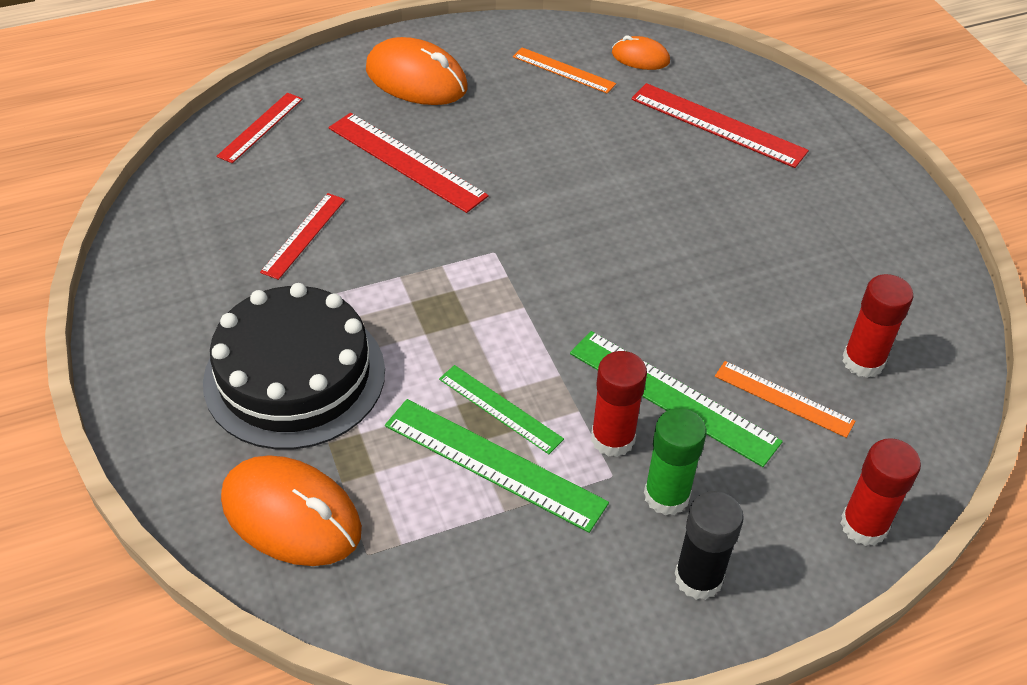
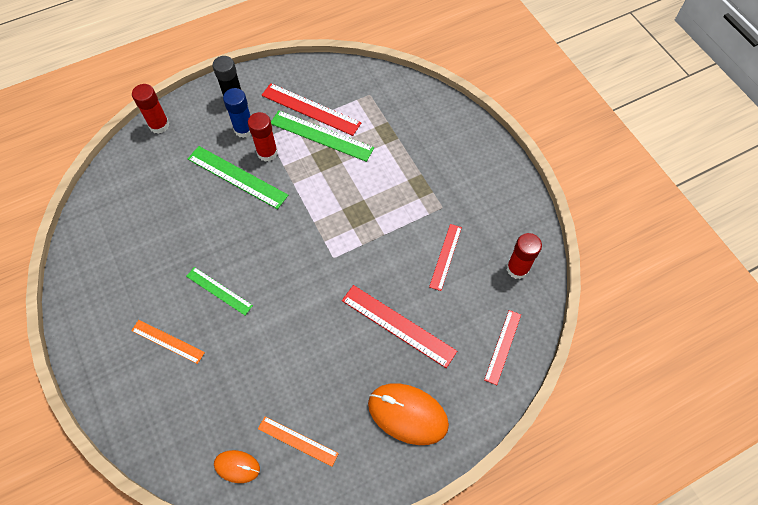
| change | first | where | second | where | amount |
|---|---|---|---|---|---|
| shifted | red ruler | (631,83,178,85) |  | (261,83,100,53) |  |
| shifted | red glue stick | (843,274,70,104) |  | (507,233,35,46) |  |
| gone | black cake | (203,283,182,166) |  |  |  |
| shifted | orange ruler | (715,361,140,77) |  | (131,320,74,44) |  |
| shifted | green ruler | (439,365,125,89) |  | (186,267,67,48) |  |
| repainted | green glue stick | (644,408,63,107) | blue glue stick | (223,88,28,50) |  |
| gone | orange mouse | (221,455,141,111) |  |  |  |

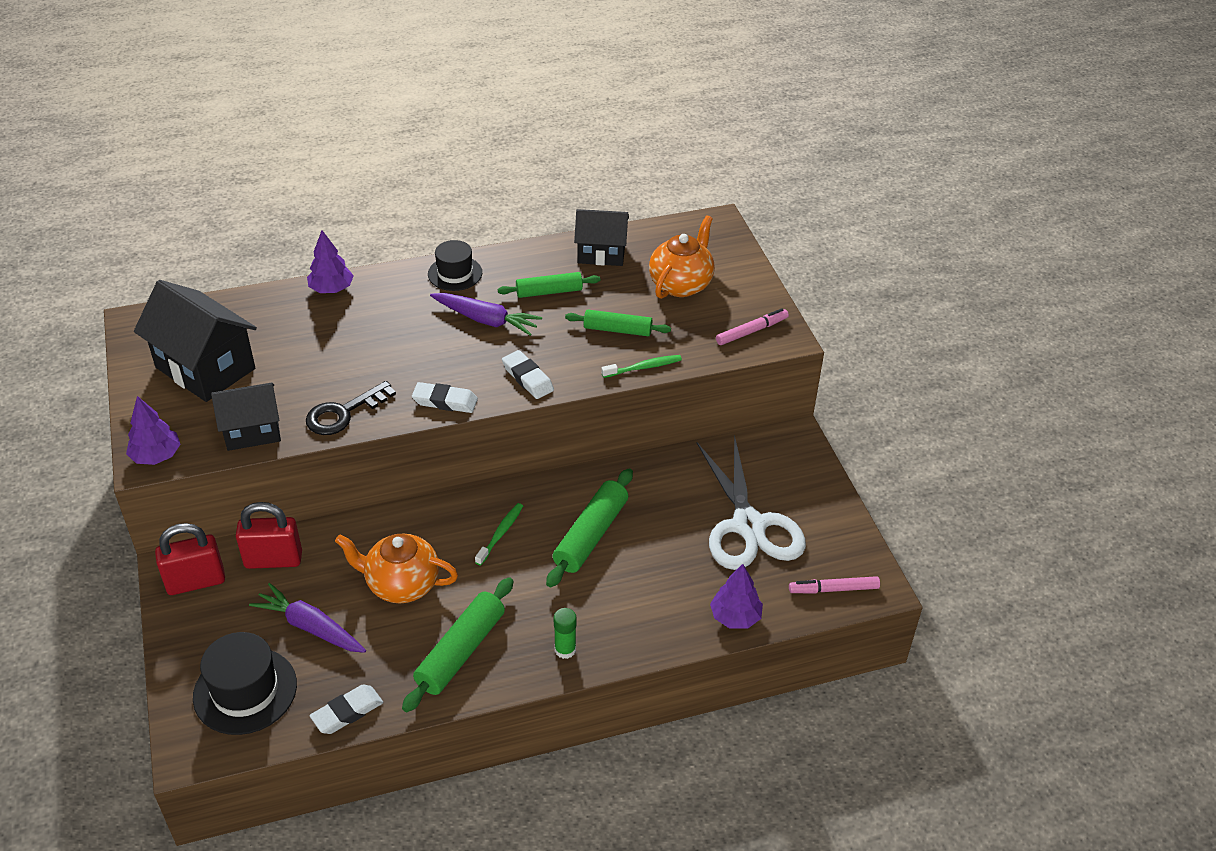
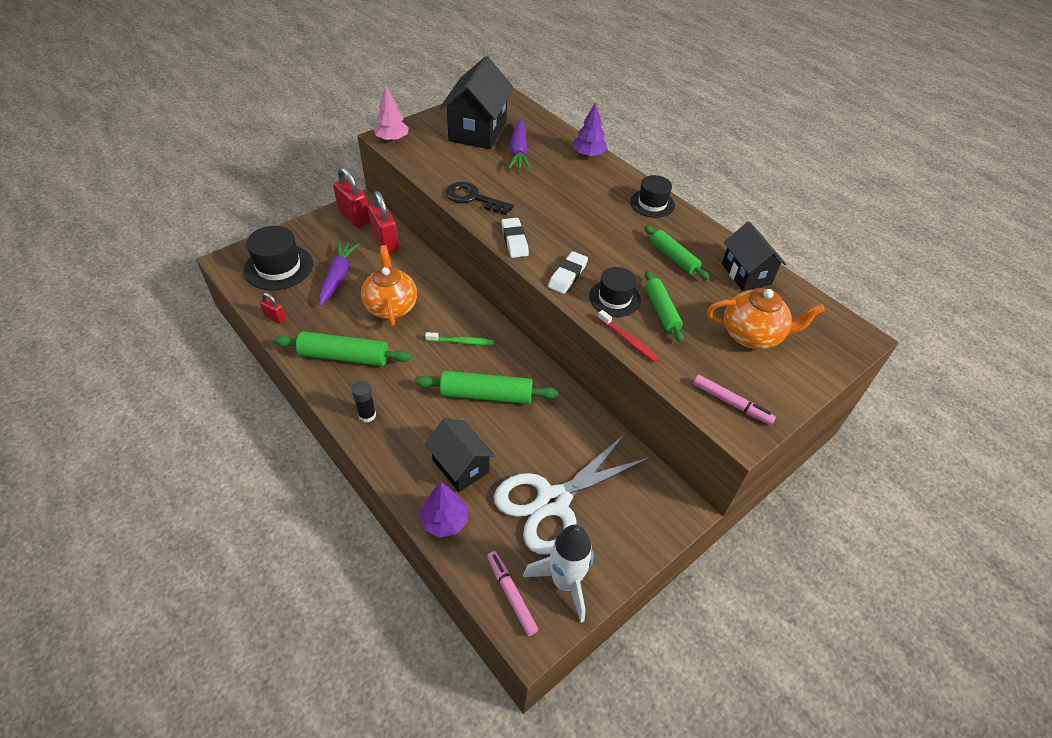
| change | first | where | second | where | amount |
|---|---|---|---|---|---|
| shifted | purple carrot | (430,293,112,43) |  | (508,119,23,51) |  |
| repainted | green toothbrush | (601,355,81,23) | red toothbrush | (598,310,61,52) |  |
| shifted | black house | (211,383,70,68) |  | (425,418,70,74) |  |
| repainted | purple tree | (126,396,54,69) | pink tree | (373,87,36,55) |  |
| repainted | green glue stick | (554,608,23,51) | black glue stick | (352,381,24,41) |  |
| swapped | white eraser | (310,684,73,50) | red padlock | (260,293,26,31) |  |
| new |  |  | black hat | (589,267,52,50) |  |
| new |  |  | white rocket | (523,525,70,98) |  |

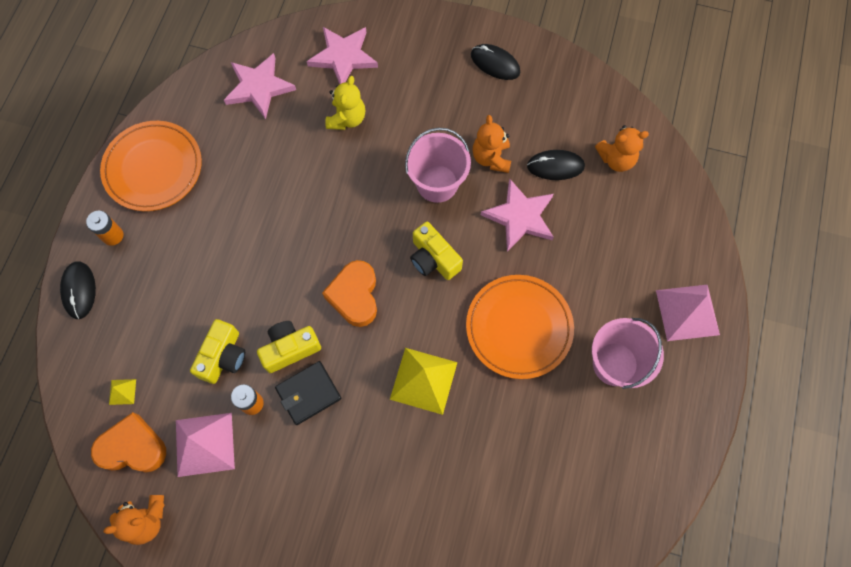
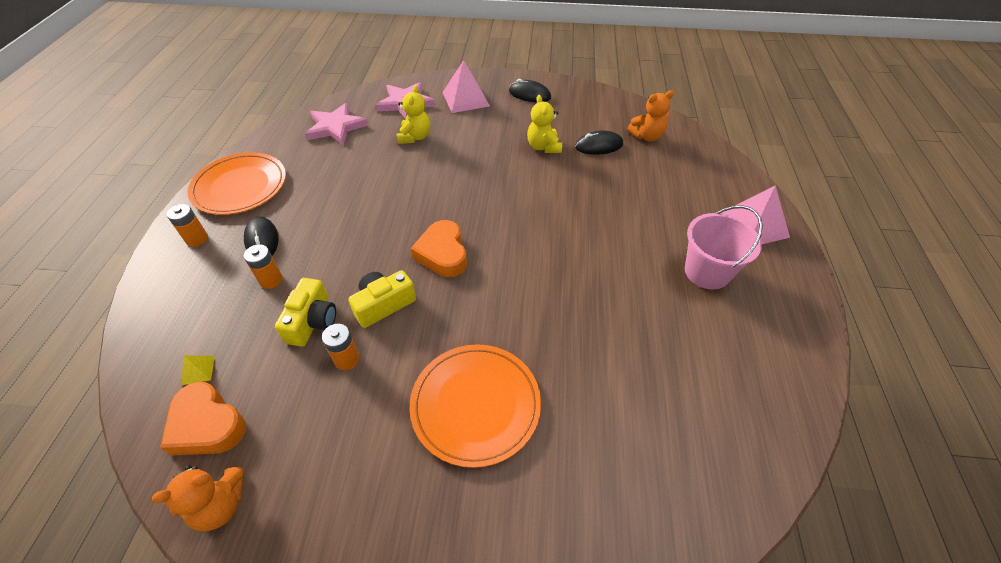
| change | first | where | second | where | amount |
|---|---|---|---|---|---|
| repainted | orange teddy bear | (473,115,38,58) | yellow teddy bear | (527,95,35,58) |  |
| gone | pink bucket | (405,127,66,76) |  |  |  |
| gone | pink star | (481,179,73,72) |  |  |  |
| gone | yellow camera | (410,222,53,58) |  |  |  |
| shifted | black mouse | (60,261,36,58) |  | (244,216,35,40) |  |
| shifted | orange plate | (466,275,108,104) |  | (410,344,131,124) |  |
| gone | yellow pyramid | (390,348,68,67) |  |  |  |
| gone | black wallet | (275,361,66,64) |  |  |  |
| rotated | orange heart | (91,412,75,60) |  | (160,382,86,74) | 135 degrees counterclockwise |
| shifted | pink pyramid | (176,413,59,64) |  | (442,60,48,53) |  |
| new |  |  | orange battery | (244,244,38,45) |  |

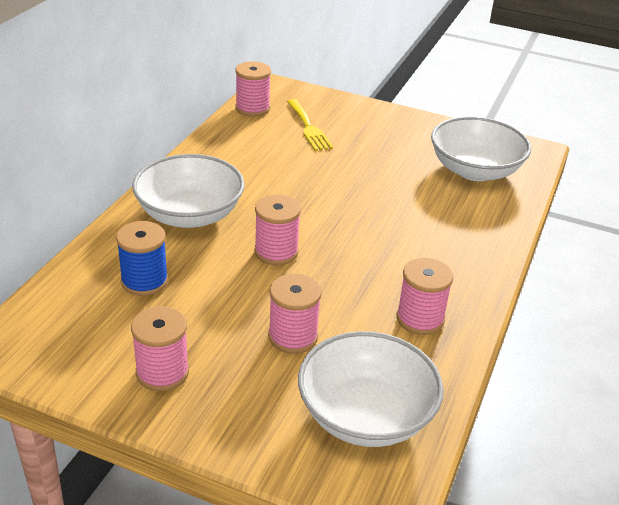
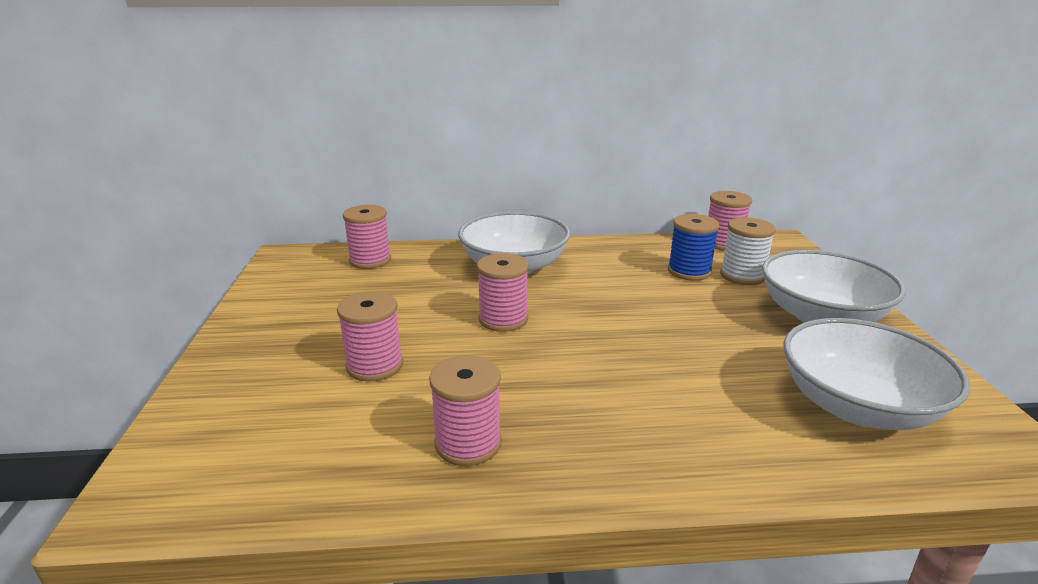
| change | first | where | second | where | amount |
|---|---|---|---|---|---|
| swapped | yellow fork | (287,99,46,52) | white spool | (720,217,56,68) |  |
| shifted | blue spool | (116,221,52,75) |  | (668,214,52,67) |  |
| shifted | pink spool | (131,306,58,85) |  | (343,205,48,64) |  |
| shifted | white bowl | (298,331,146,116) |  | (762,250,144,73) |  |

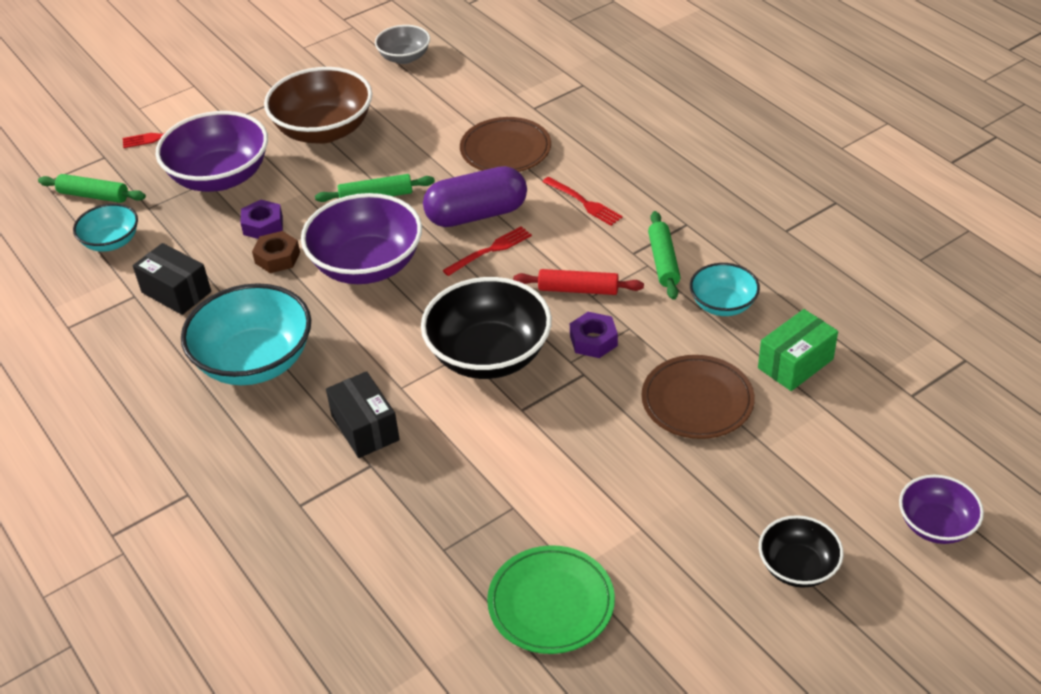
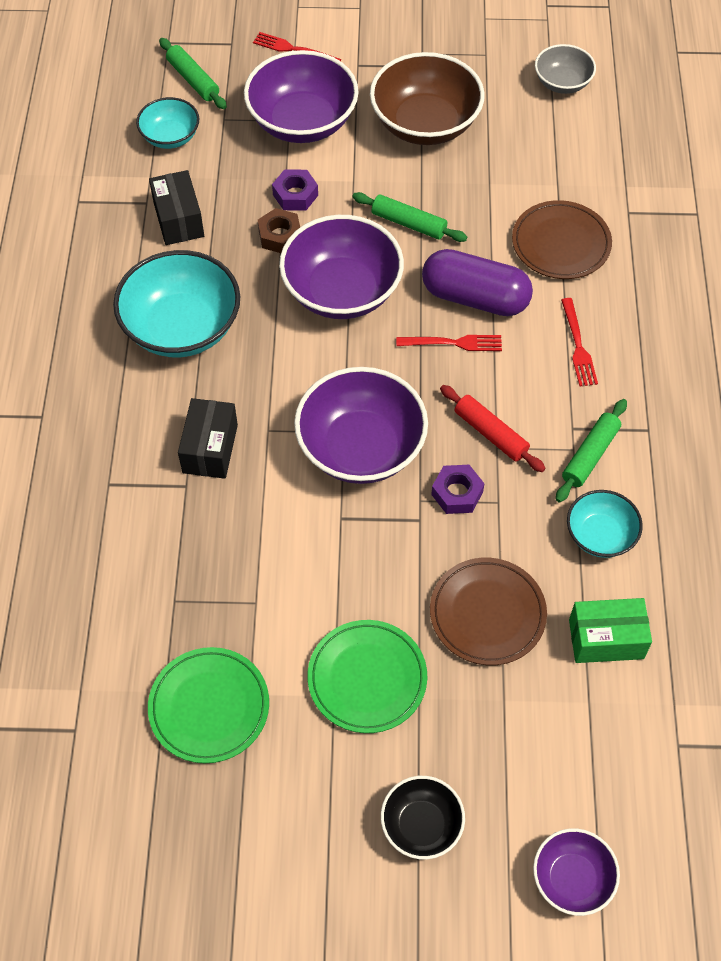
| change | first | where | second | where | amount |
|---|---|---|---|---|---|
| repainted | black bowl | (421,277,131,102) | purple bowl | (294,367,134,117) |  |
| new |  |  | green plate | (307,620,120,113) |  |

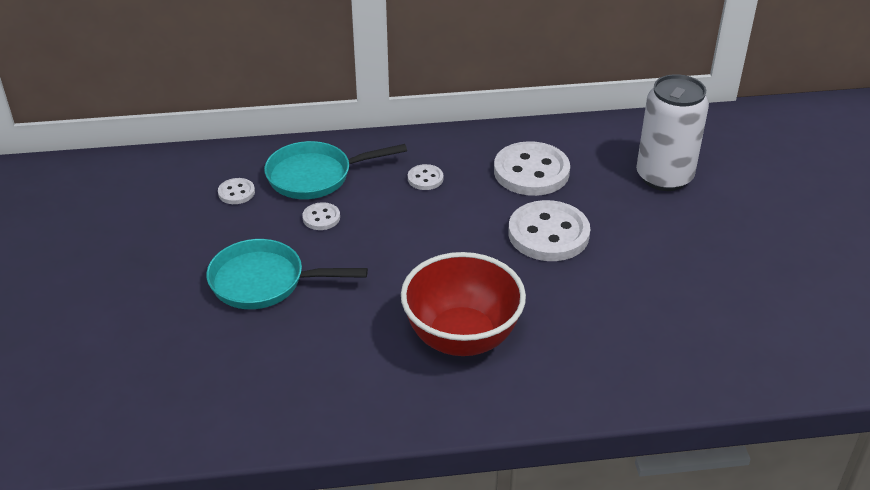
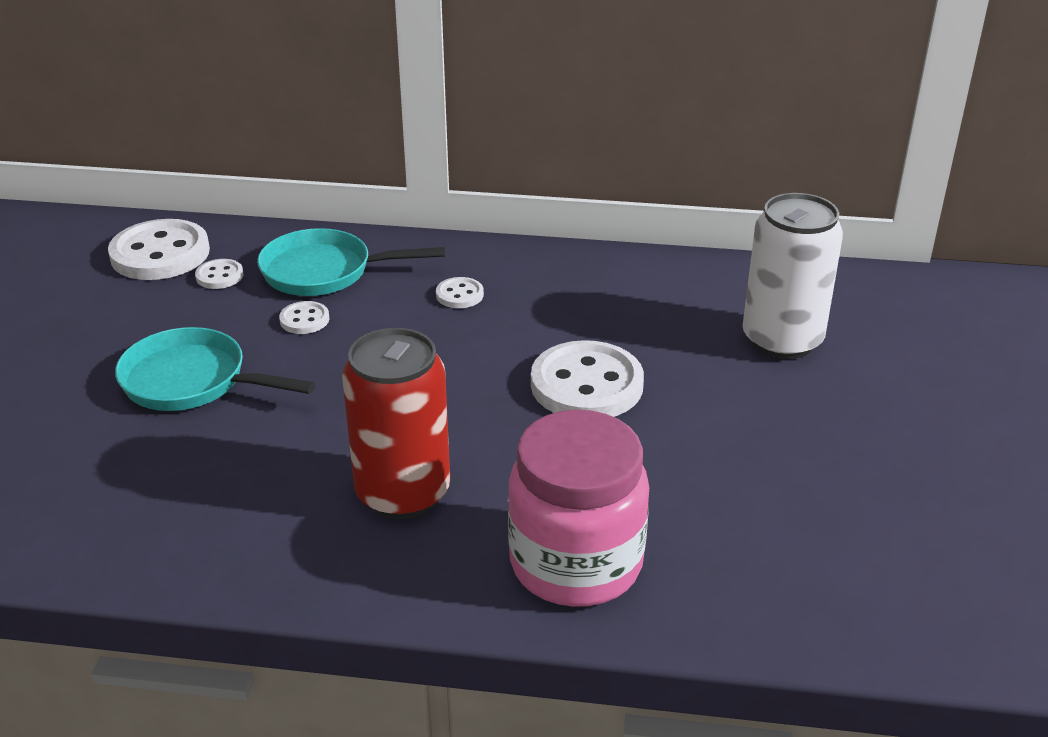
| change | first | where | second | where | amount |
|---|---|---|---|---|---|
| shifted | white button | (494,141,76,55) |  | (108,219,102,61) |  |
| swapped | red bowl | (401,252,125,104) | red can | (342,328,108,191) |  |
| new |  |  | pink jar | (508,410,141,197) |  |

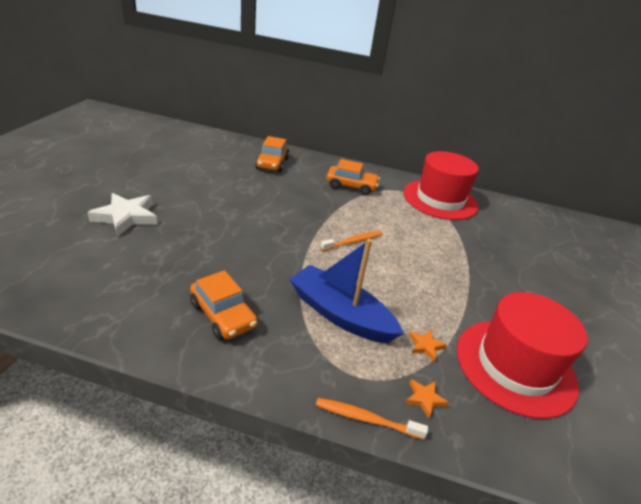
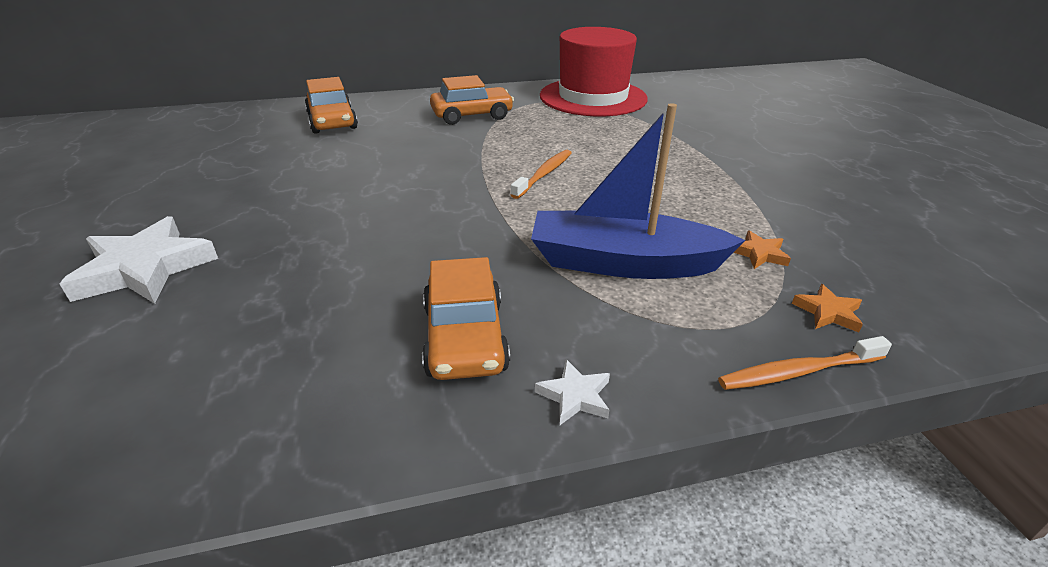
| change | first | where | second | where | amount |
|---|---|---|---|---|---|
| rotated | orange car | (190,270,68,70) |  | (422,257,88,123) | 60 degrees clockwise |
| gone | red hat | (457,292,131,127) |  |  |  |
| new |  |  | white star | (535,359,75,66) |  |

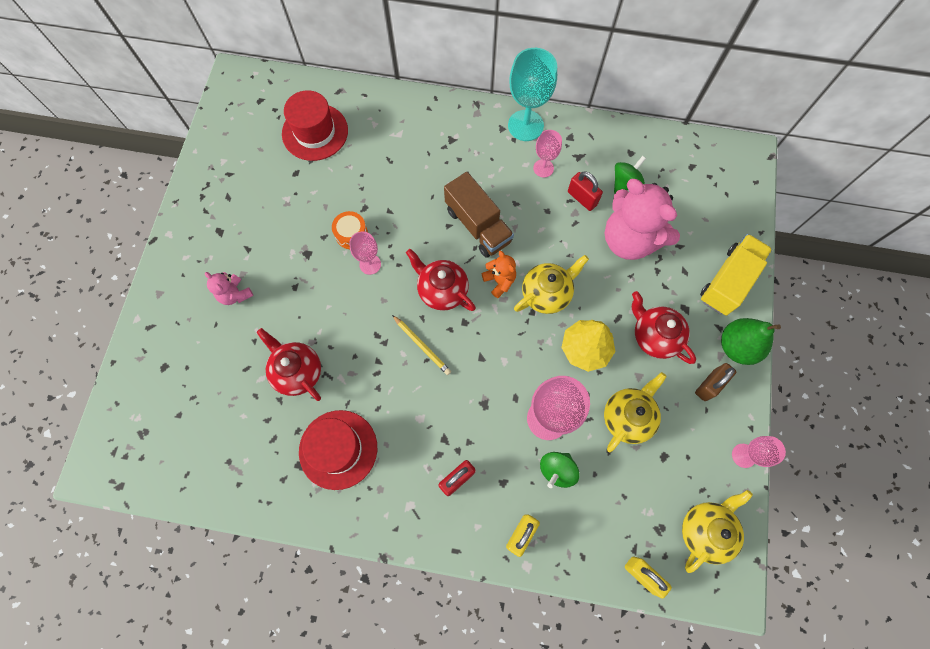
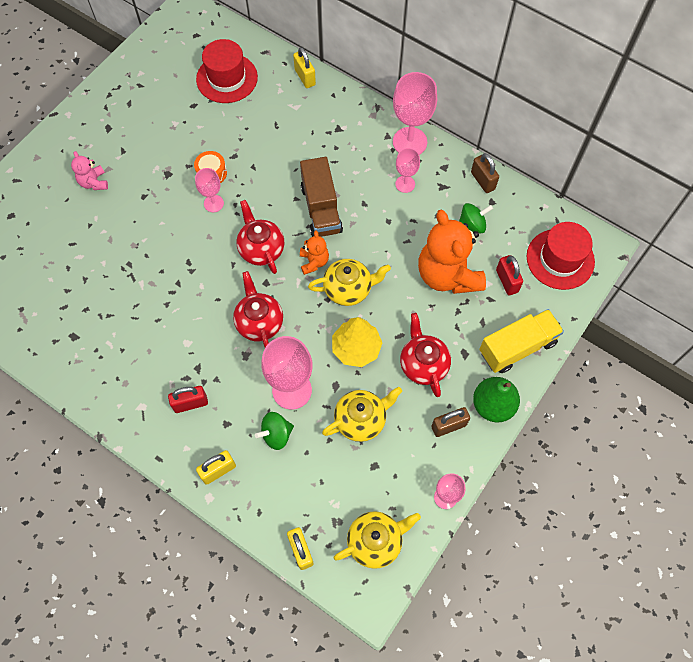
| change | first | where | second | where | amount |
|---|---|---|---|---|---|
| repainted | turquoise goblet | (508,48,49,93) | pink goblet | (393,72,44,83) |  |
| shifted | red padlock | (568,171,35,40) |  | (496,255,27,40) |  |
| repainted | pink teddy bear | (605,179,75,81) | orange teddy bear | (418,210,68,84) |  |
| gone | yellow pencil | (392,315,59,60) |  |  |  |
| shifted | red teapot | (257,328,64,73) |  | (233,271,50,76) |  |
| shifted | red hat | (299,410,78,80) |  | (526,222,69,68) |  |
| new |  |  | yellow padlock | (293,47,23,41) |  |
| new |  |  | brown padlock | (471,153,28,40) |  |

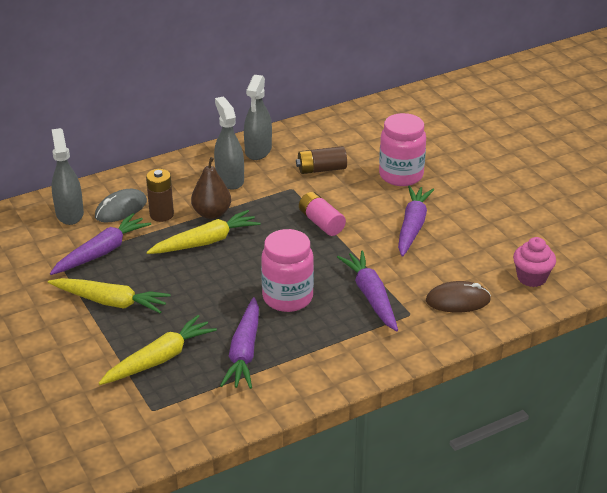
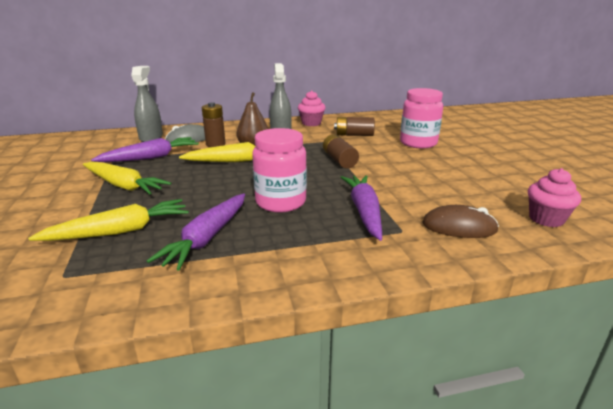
| change | first | where | second | where | amount |
|---|---|---|---|---|---|
| swapped | grey spray bottle | (244,75,28,85) | pink cupcake | (298,91,28,35) |  |
| gone | purple carrot | (398,186,36,71) |  |  |  |
| repainted | pink battery | (299,192,47,44) | brown battery | (323,134,36,35) |  |

